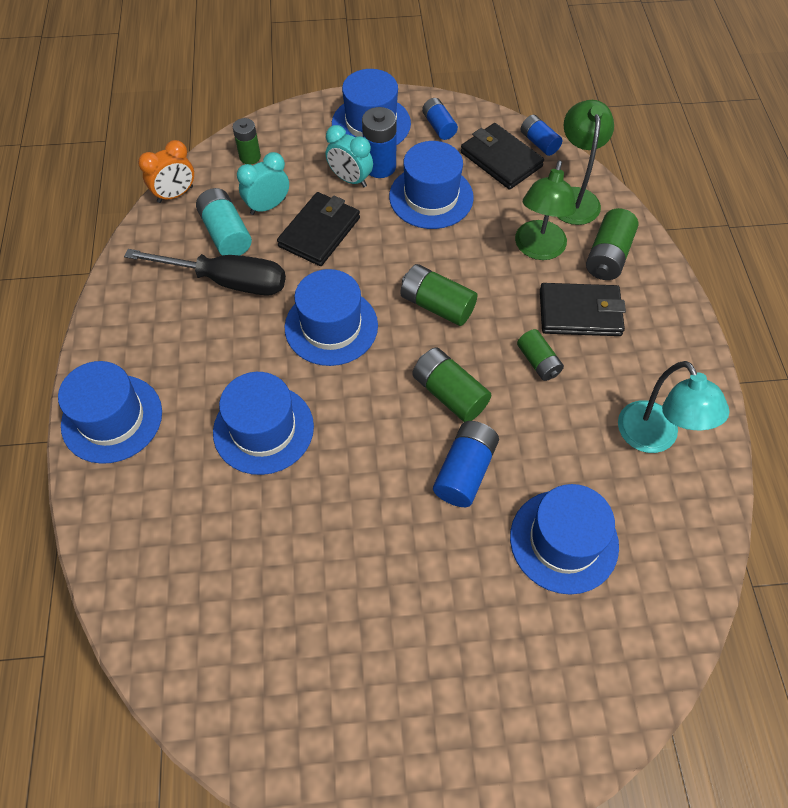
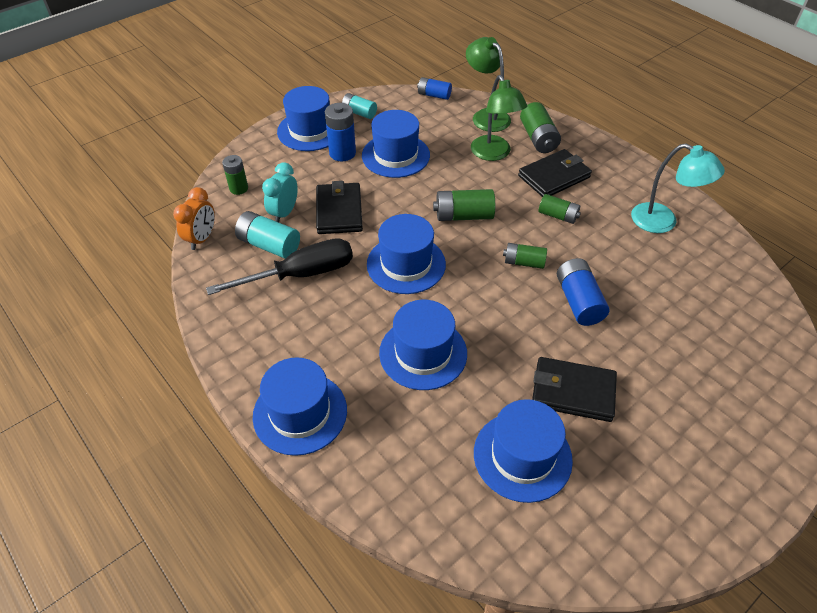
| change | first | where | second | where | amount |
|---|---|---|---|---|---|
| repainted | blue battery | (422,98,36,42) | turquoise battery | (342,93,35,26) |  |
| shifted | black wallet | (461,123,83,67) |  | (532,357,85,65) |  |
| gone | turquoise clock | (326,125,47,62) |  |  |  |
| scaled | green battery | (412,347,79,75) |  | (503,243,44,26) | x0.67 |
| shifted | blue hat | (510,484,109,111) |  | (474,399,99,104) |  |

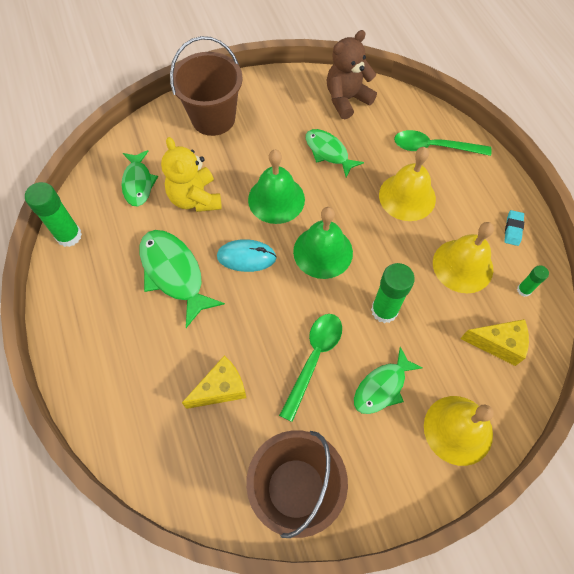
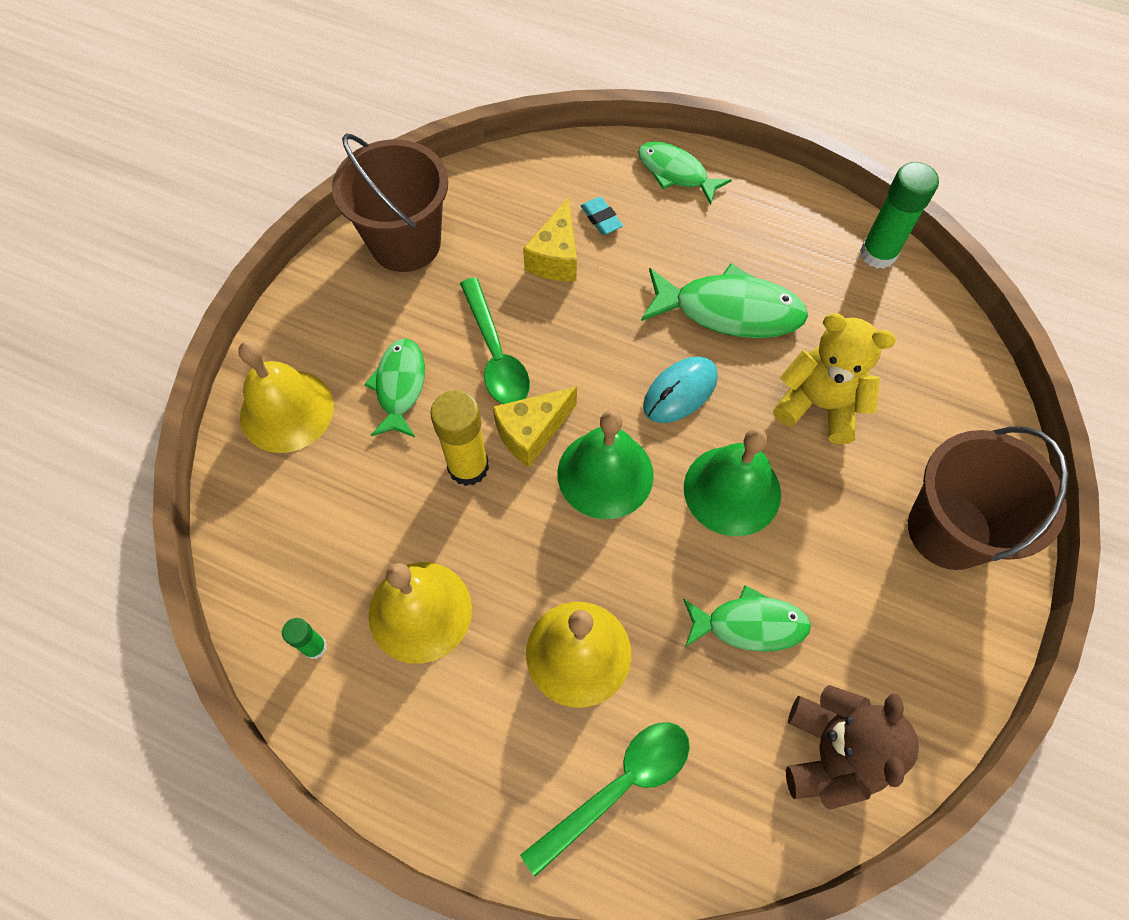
| change | first | where | second | where | amount |
|---|---|---|---|---|---|
| shifted | green fish | (121,150,37,57) |  | (638,141,94,64) |  |
| shifted | turquoise eraser | (504,210,20,36) |  | (581,197,42,38) |  |
| repainted | green glue stick | (371,263,44,60) | yellow glue stick | (430,390,59,96) |  |
| shifted | yellow cheese | (460,319,69,47) |  | (493,386,84,82) |  |

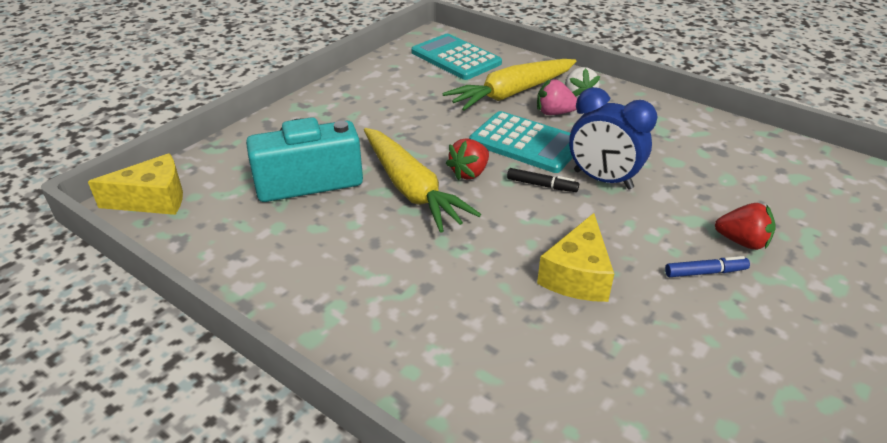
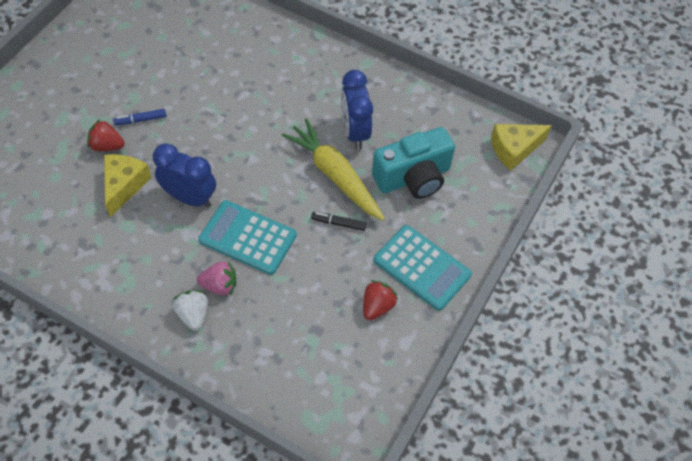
| change | first | where | second | where | amount |
|---|---|---|---|---|---|
| shifted | turquoise calculator | (411,34,91,46) |  | (373,225,99,86) |  |
| gone | yellow carrot | (442,59,135,51) |  |  |  |
| shifted | red strawberry | (446,138,43,42) |  | (363,280,35,40) |  |
| shifted | black marker | (507,168,72,24) |  | (311,212,55,19) |  |
| shifted | yellow cheese | (537,213,77,89) |  | (104,154,47,63) |  |
| new |  |  | blue clock | (341,70,32,79) |  |

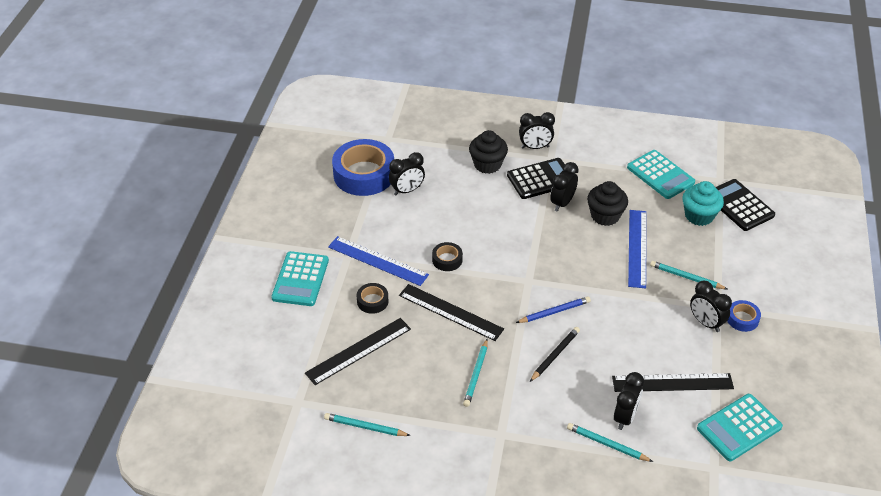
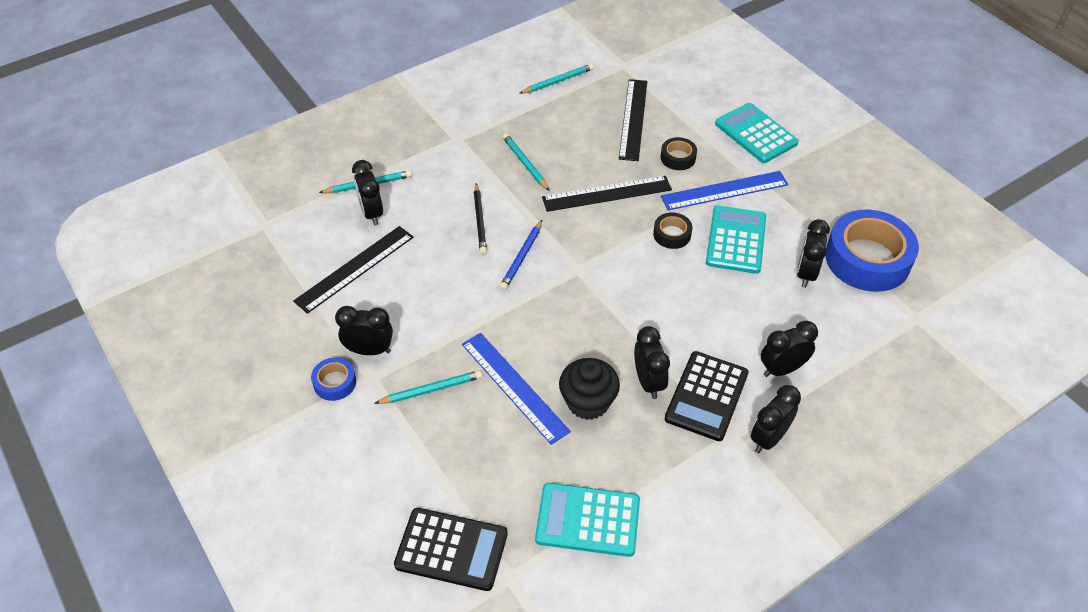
| change | first | where | second | where | amount |
|---|---|---|---|---|---|
| swapped | black cupcake | (469,130,39,44) | black clock | (761,320,57,57) |  |
| gone | turquoise cupcake | (682,181,42,45) |  |  |  |
| shifted | turquoise calculator | (697,394,86,67) |  | (706,205,60,69) |  |

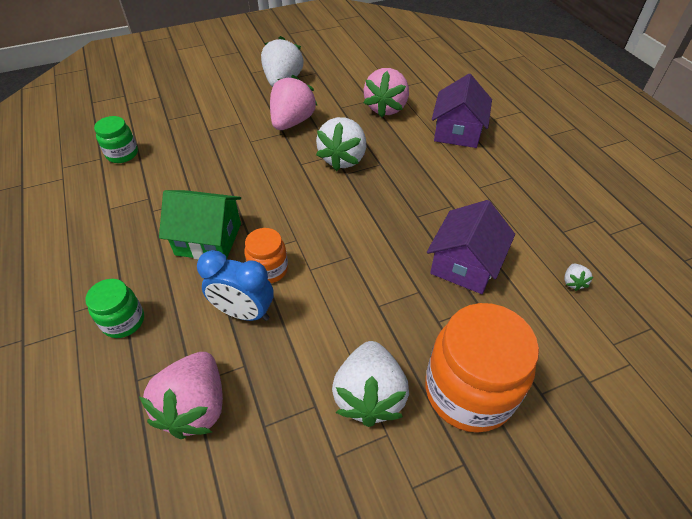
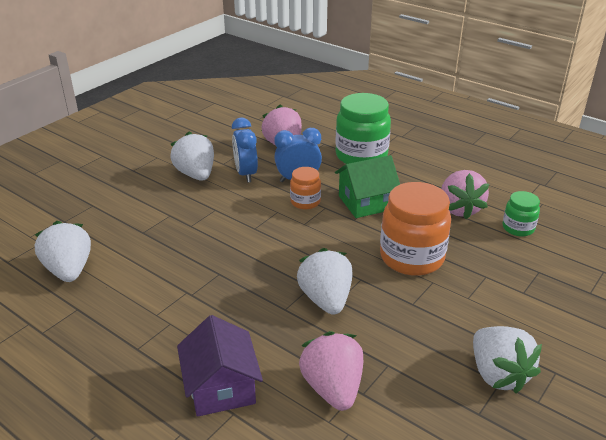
| change | first | where | second | where | amount |
|---|---|---|---|---|---|
| shifted | pink strawberry | (270,75,48,55) |  | (441,170,48,49) |  |
| gone | purple house | (427,200,88,94) |  |  |  |
| scaled | white strawberry | (564,264,29,27) |  | (35,221,56,61) | x2.42 |
| scaled | green jar | (85,279,59,59) |  | (335,93,56,71) | x1.92 |
| shifted | orange jar | (425,303,114,130) |  | (380,182,71,94) |  |
| new |  |  | blue clock | (232,117,26,66) |  |

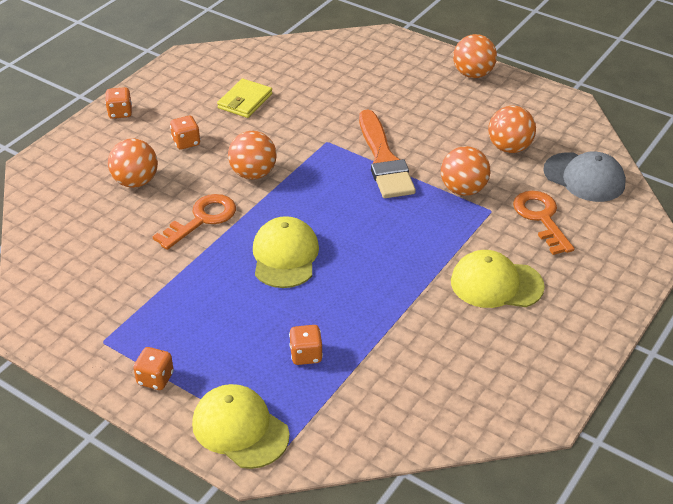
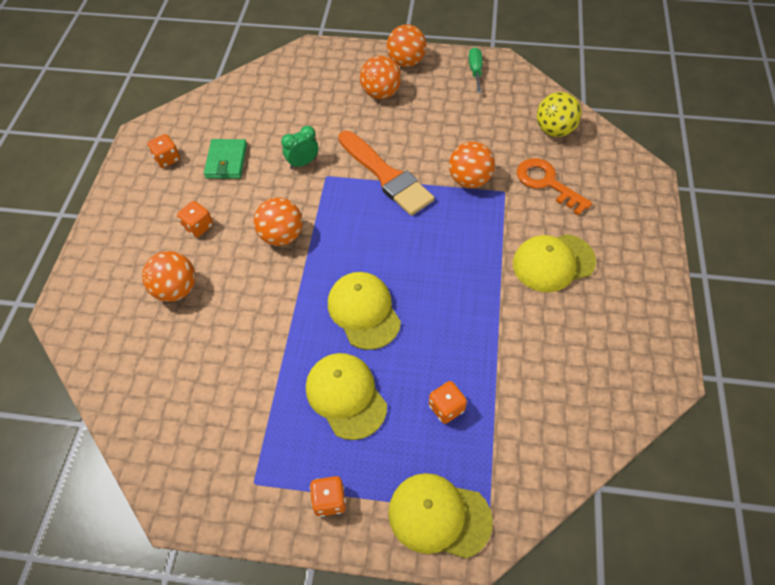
| change | first | where | second | where | amount |
|---|---|---|---|---|---|
| repainted | yellow wallet | (217,79,55,39) | green wallet | (204,139,43,40) |  |
| shifted | orange dice | (105,87,27,32) |  | (147,134,33,34) |  |
| shifted | orange ball | (488,106,48,47) |  | (360,56,41,43) |  |
| swapped | grey cap | (543,152,83,50) | yellow ball | (537,92,45,45) |  |
| gone | orange key | (152,194,84,56) |  |  |  |
| new |  |  | green screwdriver | (469,47,13,46) |  |
| new |  |  | green clock | (281,126,37,43) |  |
| new |  |  | yellow cap | (306,353,81,87) |  |

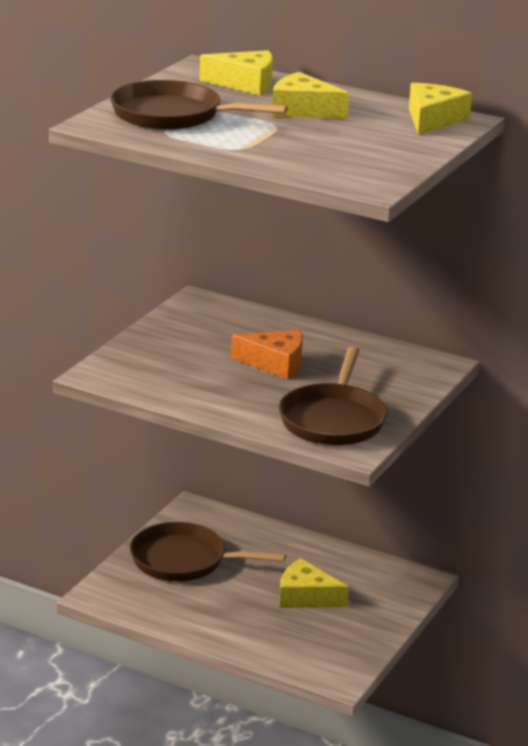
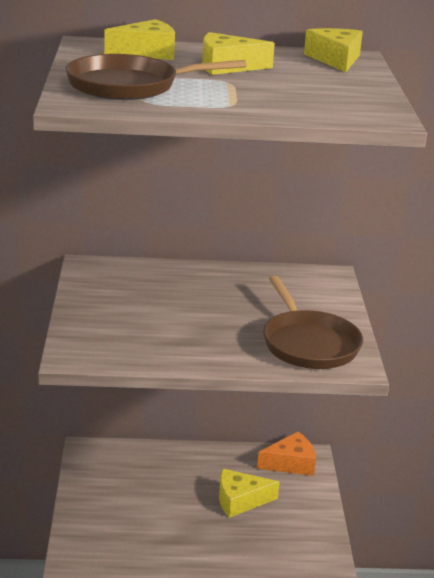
| change | first | where | second | where | amount |
|---|---|---|---|---|---|
| shifted | orange cheese | (231,330,72,50) |  | (257,432,59,44) |  |
| gone | brown pan | (130,522,156,59) |  |  |  |

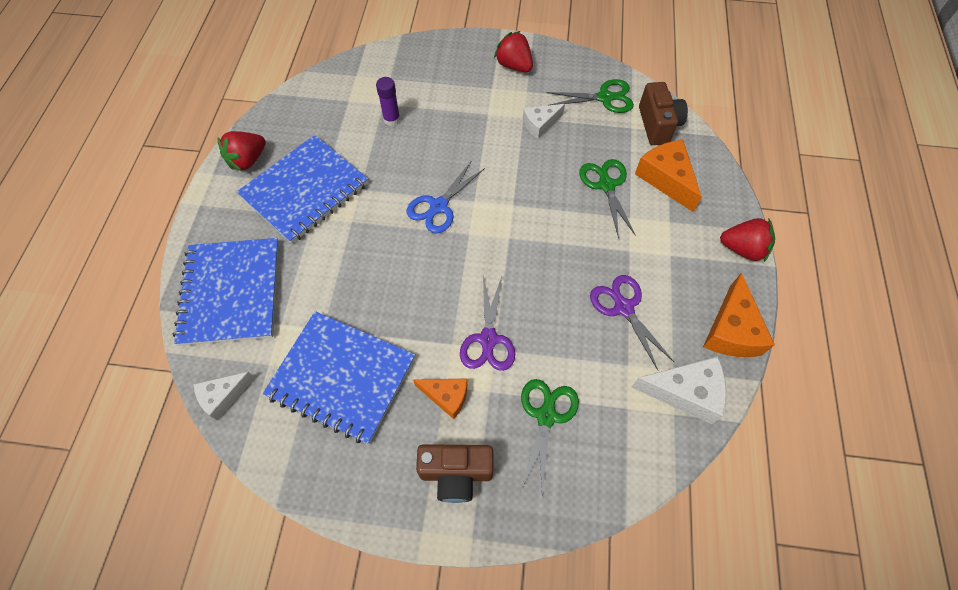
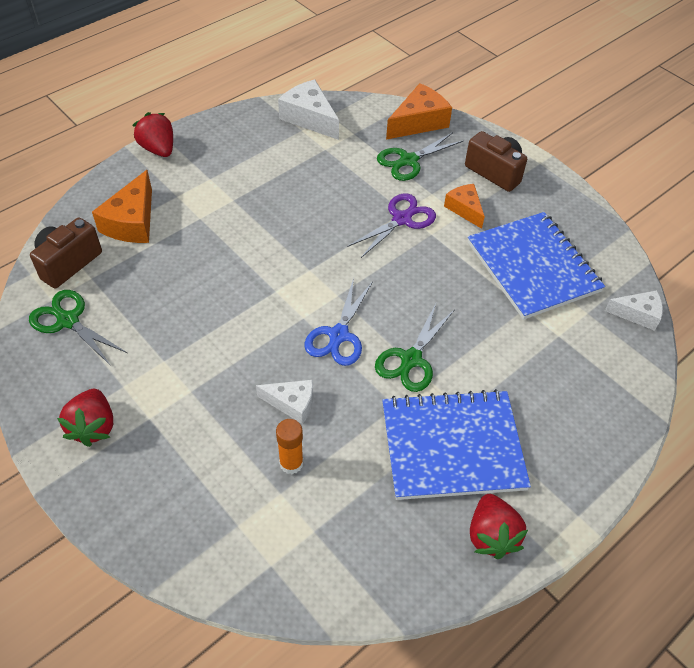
| change | first | where | second | where | amount |
|---|---|---|---|---|---|
| repainted | purple glue stick | (376,77,24,49) | orange glue stick | (276,419,28,55) |  |
| shifted | white cheese | (523,104,42,35) |  | (256,380,57,44) |  |
| rotated | red strawberry | (218,131,48,40) |  | (470,494,58,65) | 90 degrees clockwise |
| shifted | green scissors | (579,159,57,79) |  | (375,304,79,88) |  |
| rotated | blue scissors | (407,160,78,74) |  | (305,278,67,88) | 120 degrees clockwise |
| gone | blue notebook | (173,238,106,108) |  |  |  |
| shifted | orange cheese | (703,273,72,84) |  | (386,83,66,57) |  |
| gone | purple scissors | (590,275,85,95) |  |  |  |

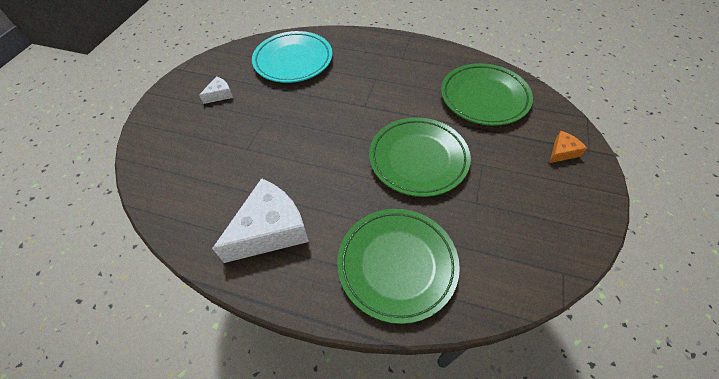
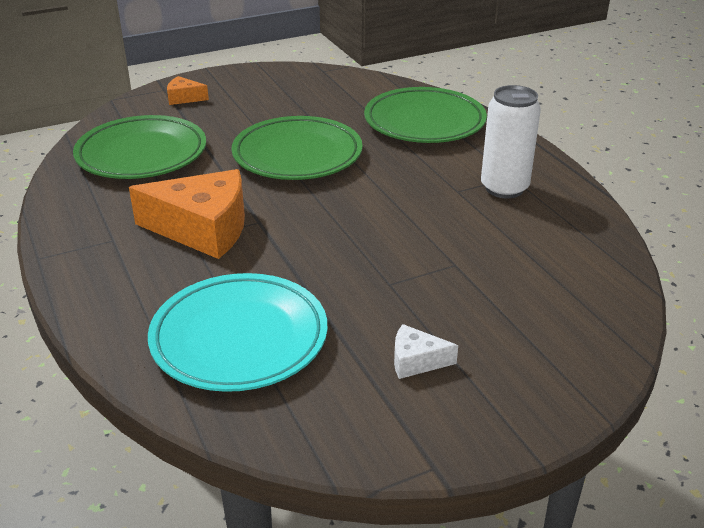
| change | first | where | second | where | amount |
|---|---|---|---|---|---|
| swapped | white cheese | (212,178,97,85) | white can | (481,85,60,114) |  |
| new |  |  | orange cheese | (129,169,116,90) |  |

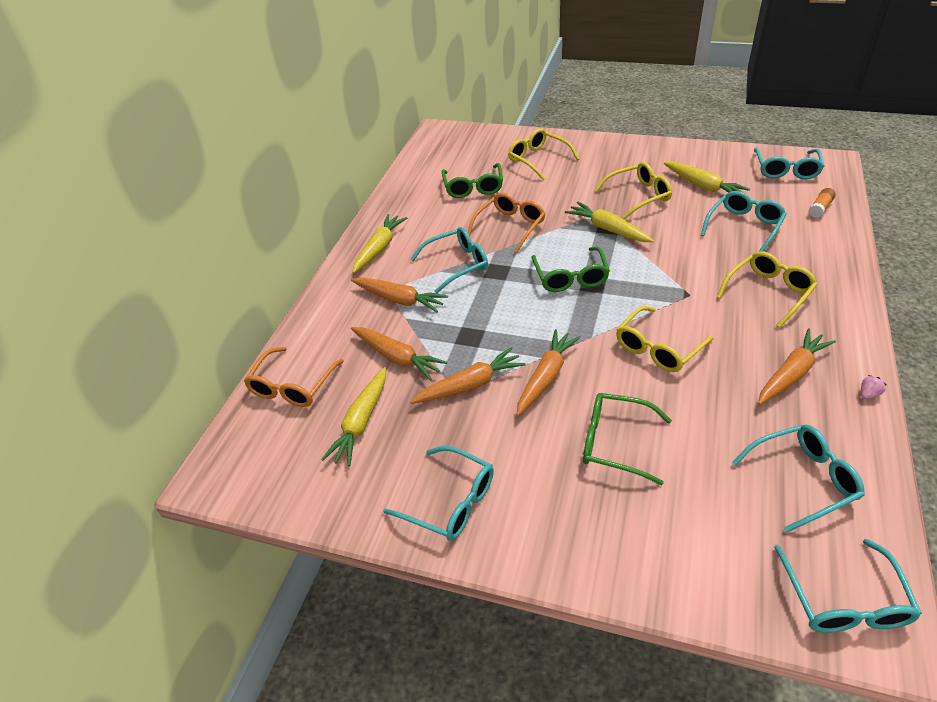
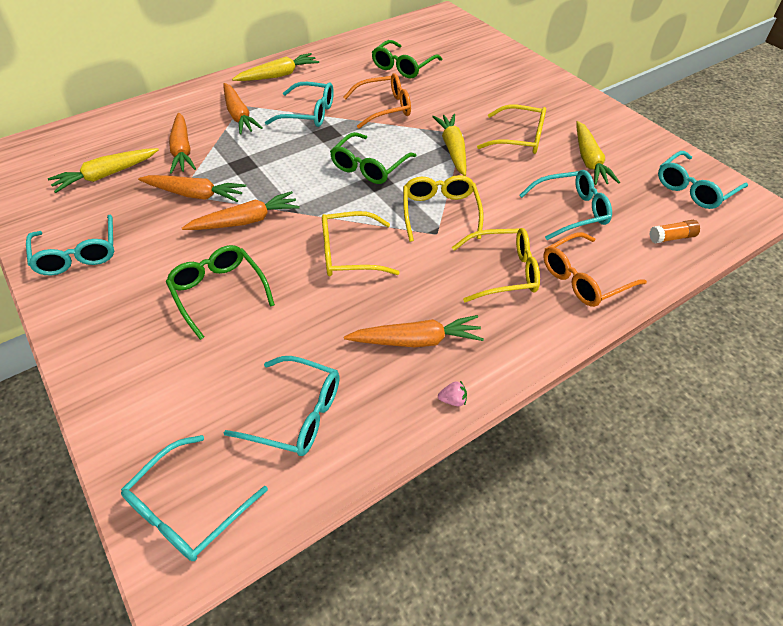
| change | first | where | second | where | amount |
|---|---|---|---|---|---|
| shifted | yellow glasses | (508,129,72,52) |  | (403,175,81,67) |  |
| shifted | orange glasses | (244,347,100,60) |  | (543,232,104,75) |  |

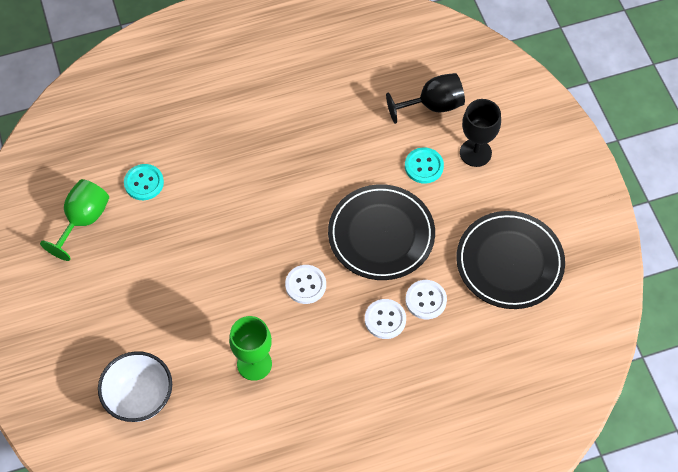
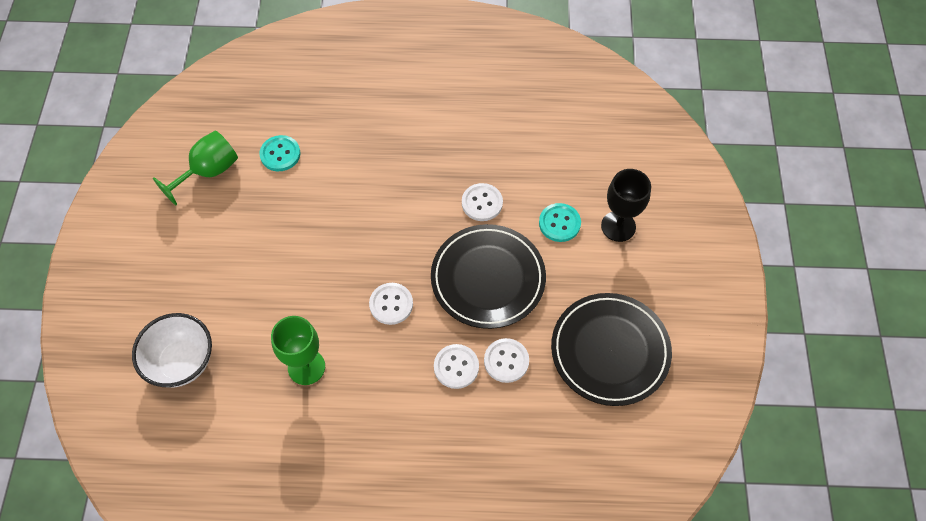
| change | first | where | second | where | amount |
|---|---|---|---|---|---|
| gone | black goblet | (386,73,79,51) |  |  |  |
| new |  |  | white button | (462,183,41,38) |  |

